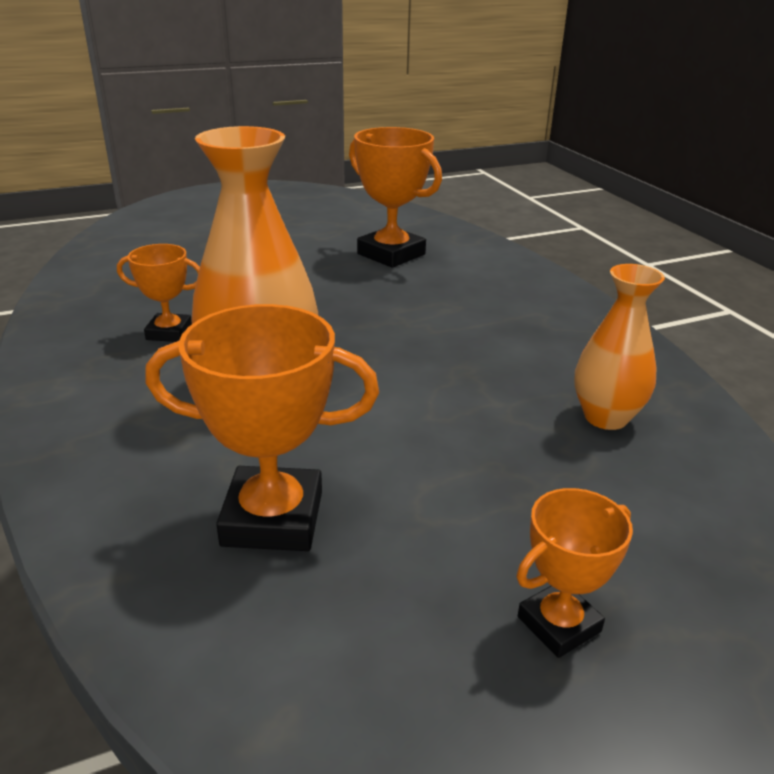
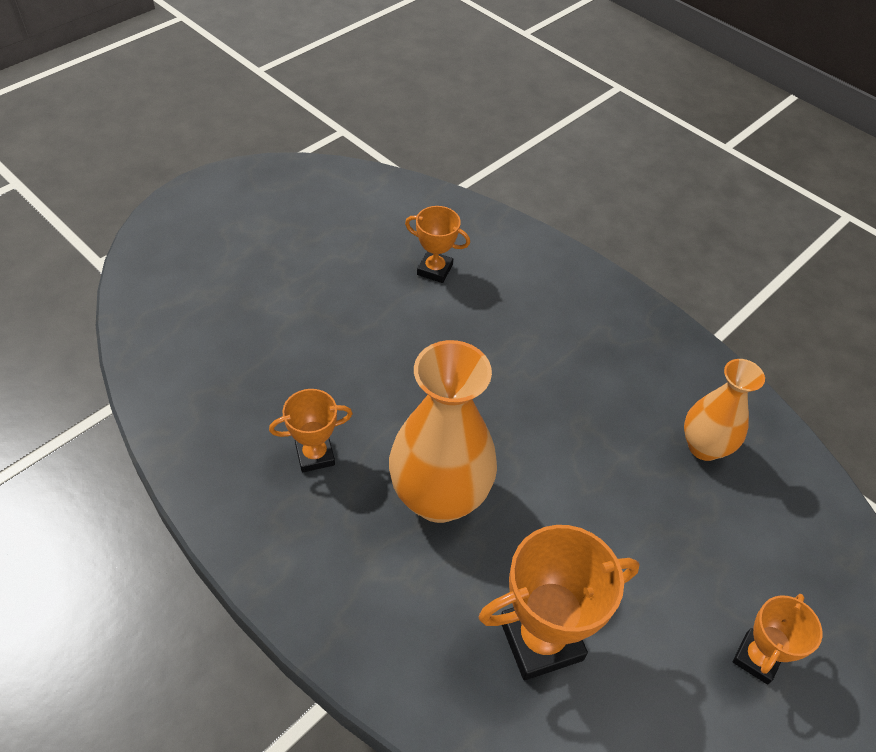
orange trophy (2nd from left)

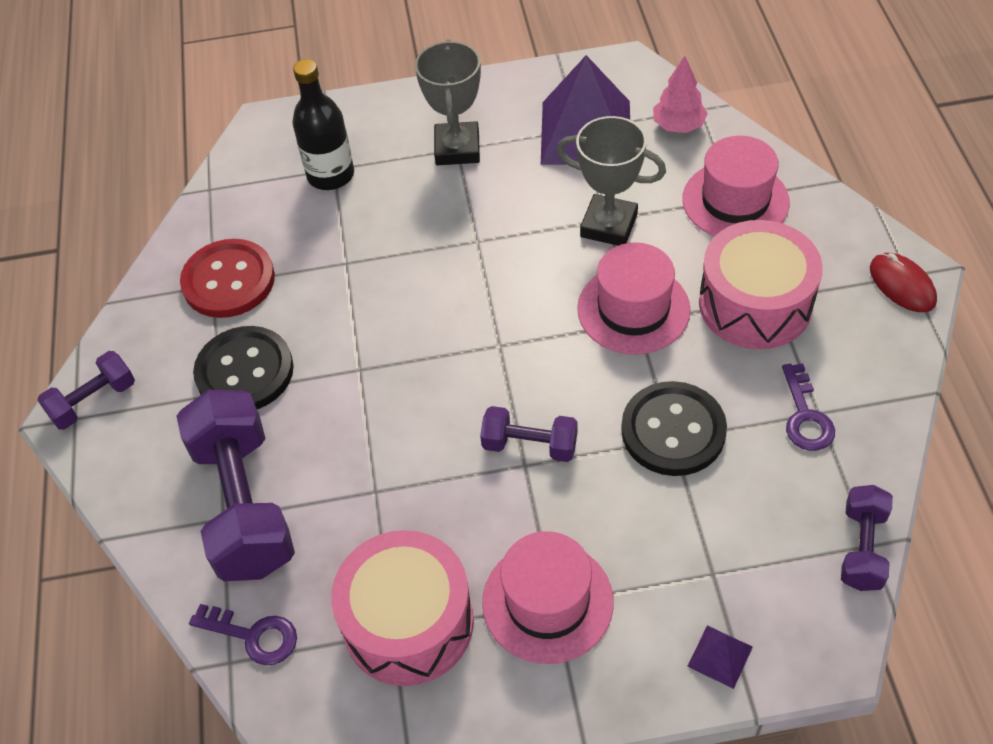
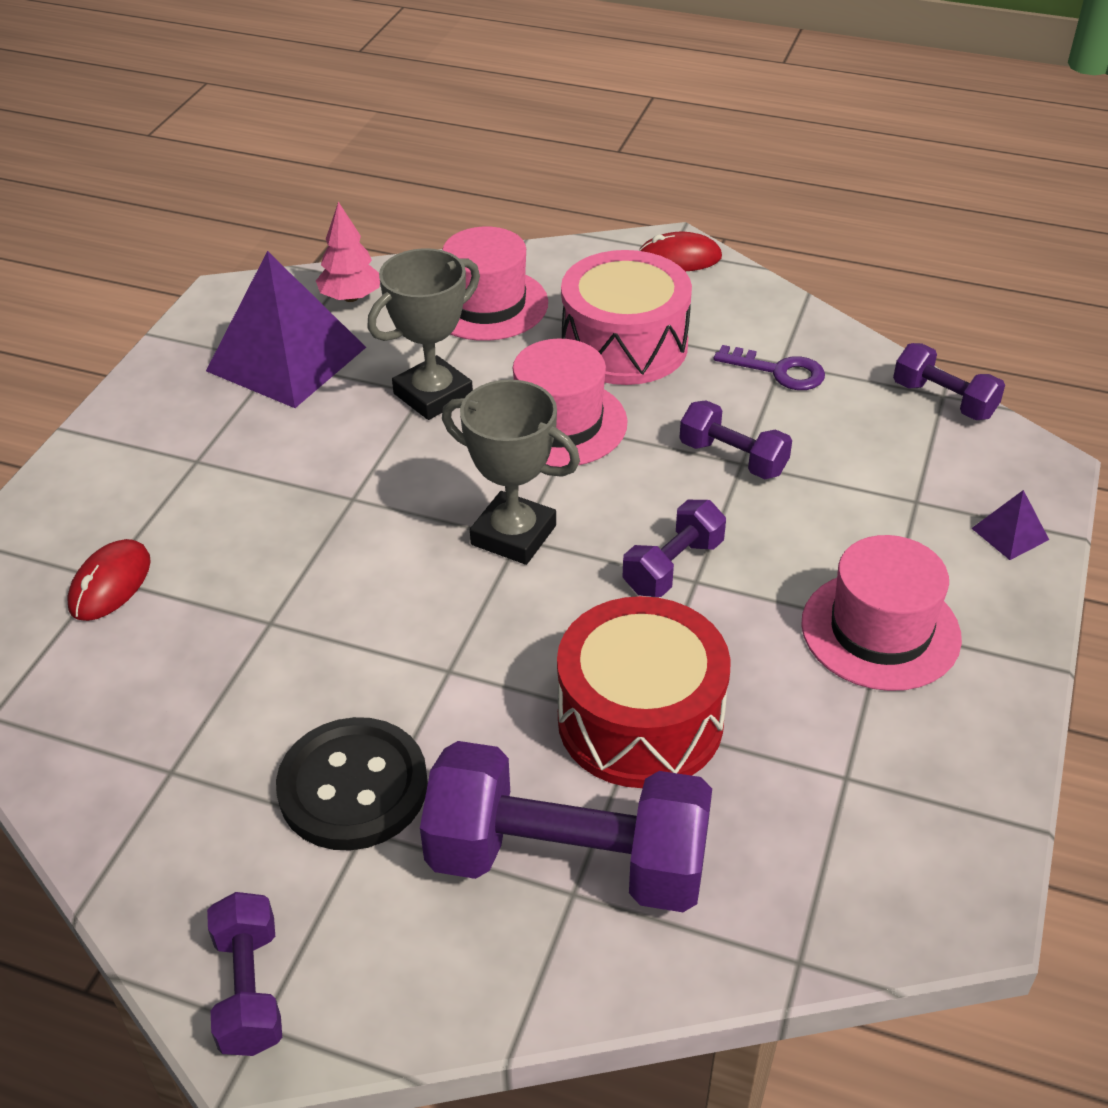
red button
purple key (1st from left in the first image)
red mouse (1st from left)
pink drum (1st from left in the first image)
grey trophy (2nd from left)
purple dumbbell (4th from left)
red drum

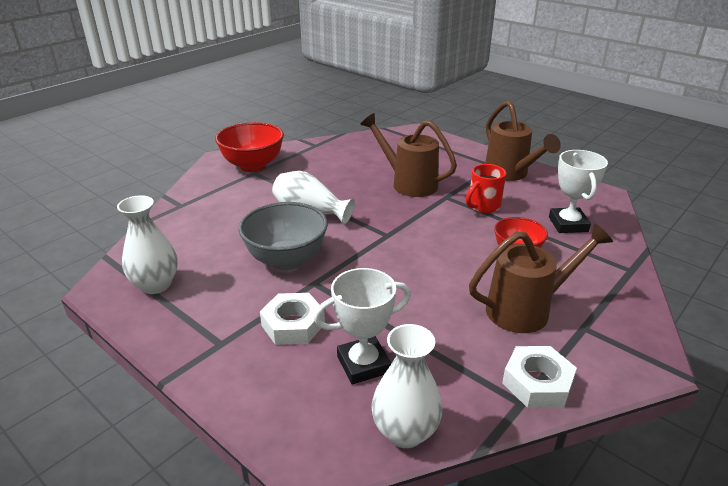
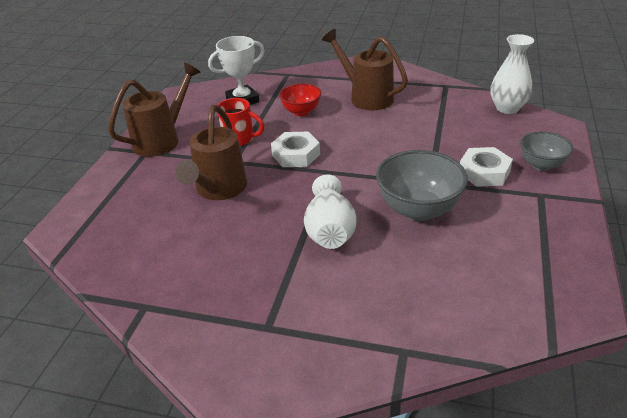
white vase (1st from left in the first image)
red bowl (1st from left in the first image)
white trophy (1st from left in the first image)
white nut (1st from left)
grey bowl (2nd from left)

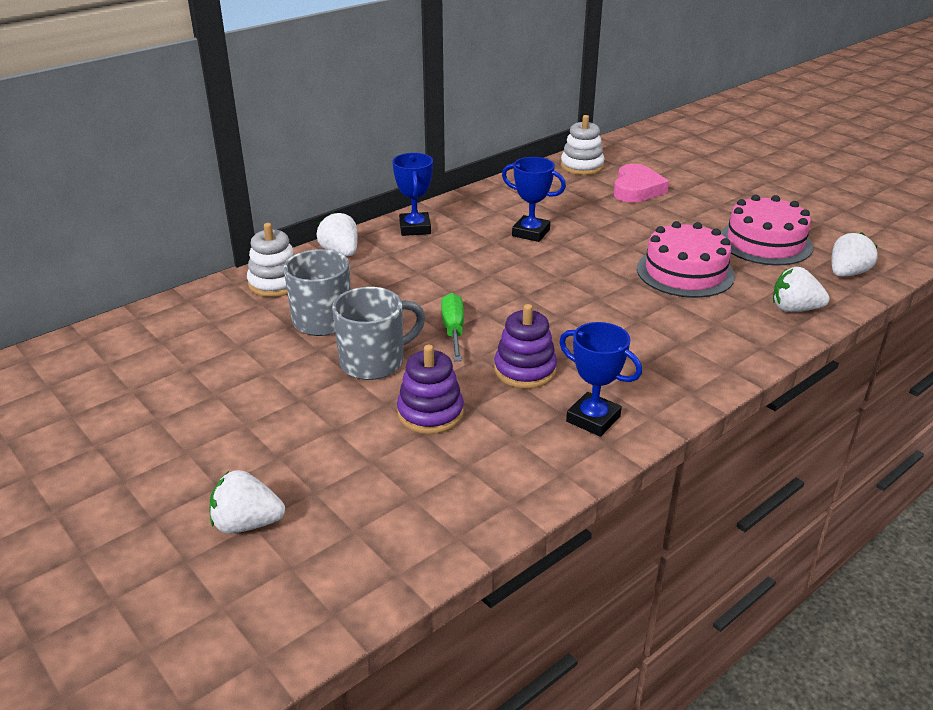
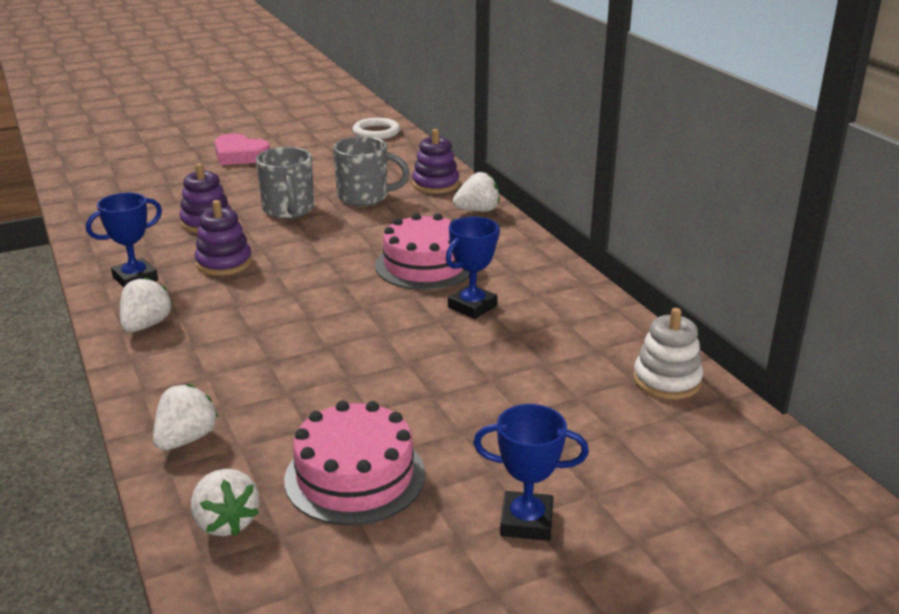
white strawberry (1st from left)
purple stacking toy (3rd from left)
blue trophy (3rd from left)
green screwdriver
pink heart
pink cake (2nd from left)
white ring

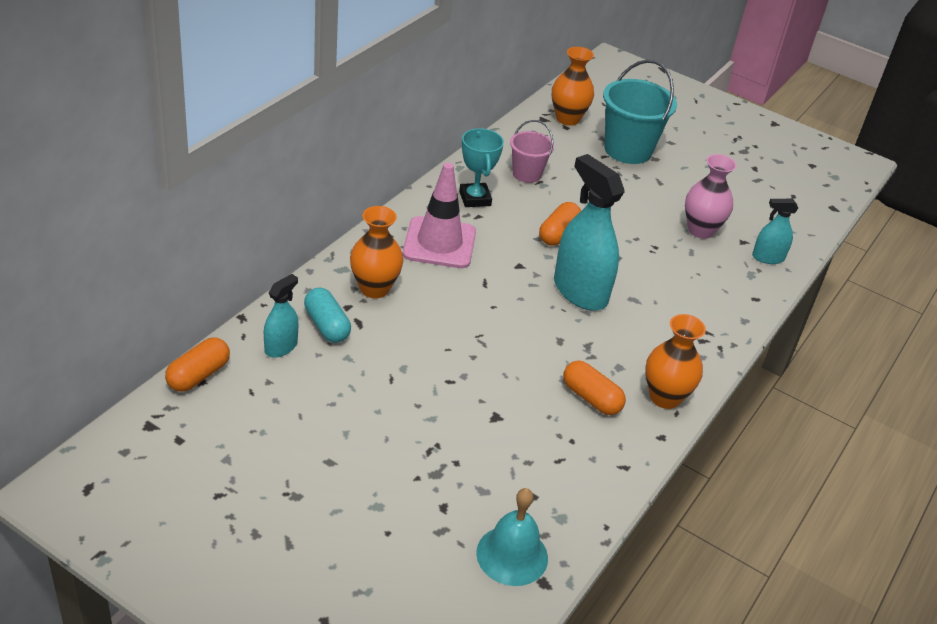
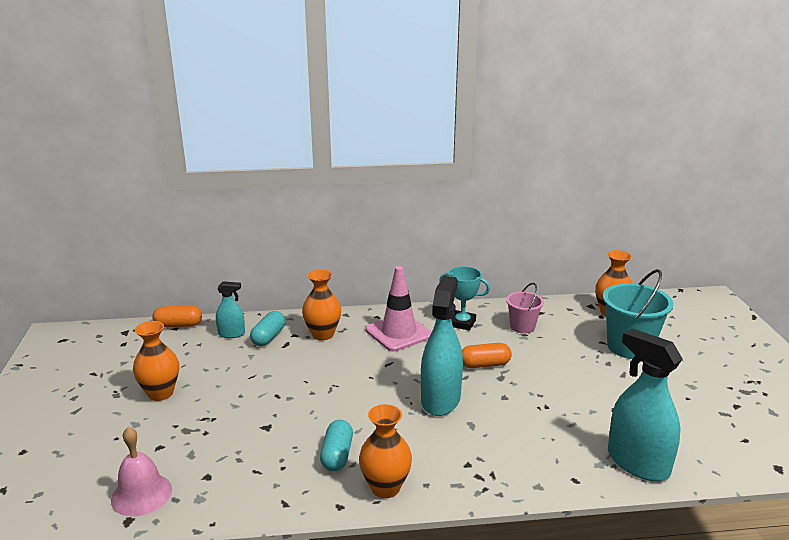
turquoise trophy
pink bell
turquoise capsule (2nd from left)
pink vase
turquoise spray bottle (3rd from left)
orange vase (1st from left)

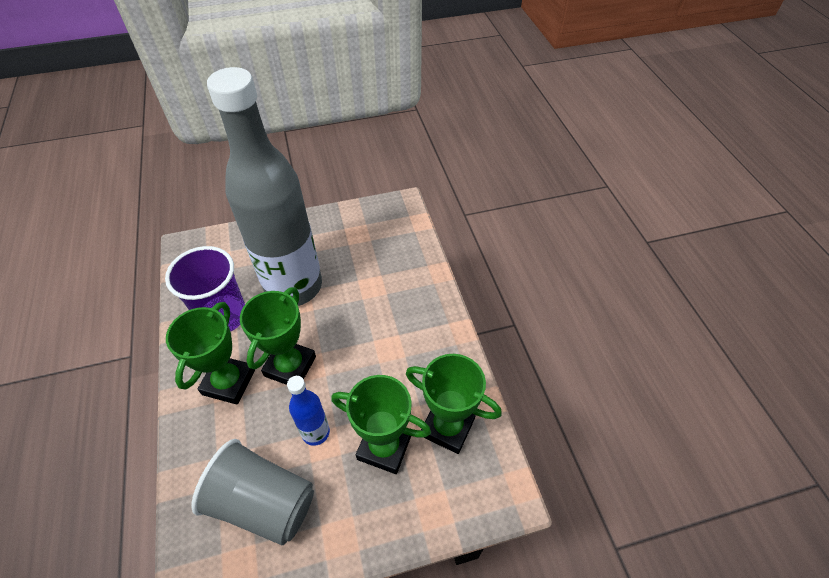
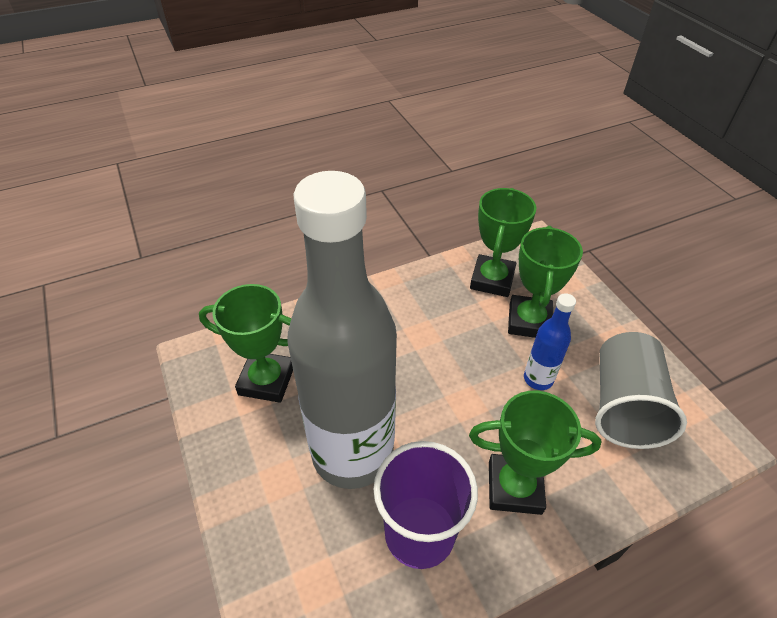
green trophy (1st from left)

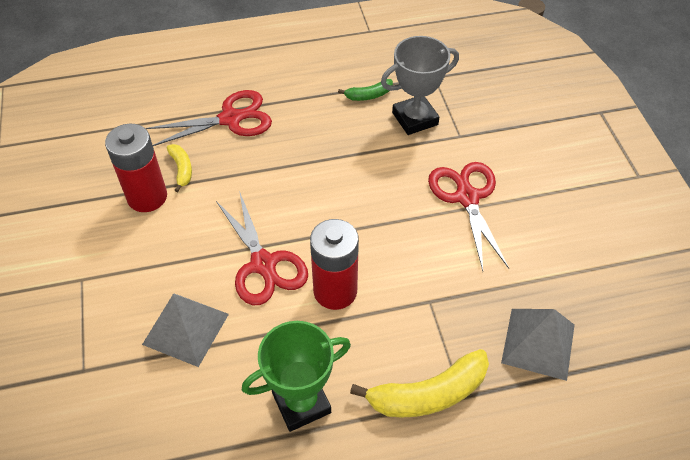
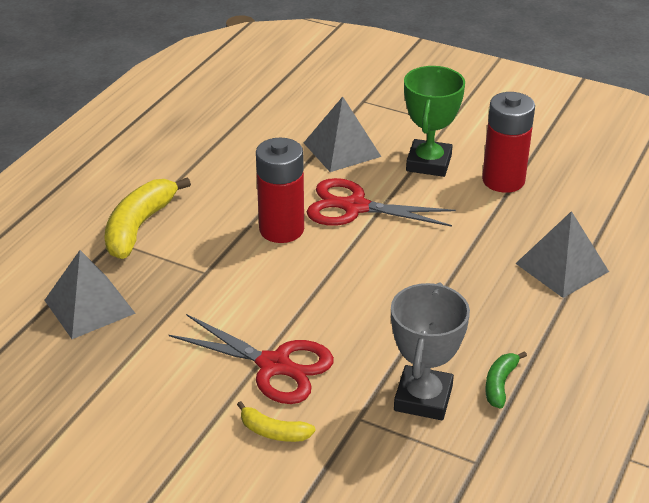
grey pyramid (3rd from left)
yellow banana (2nd from left)
green trophy

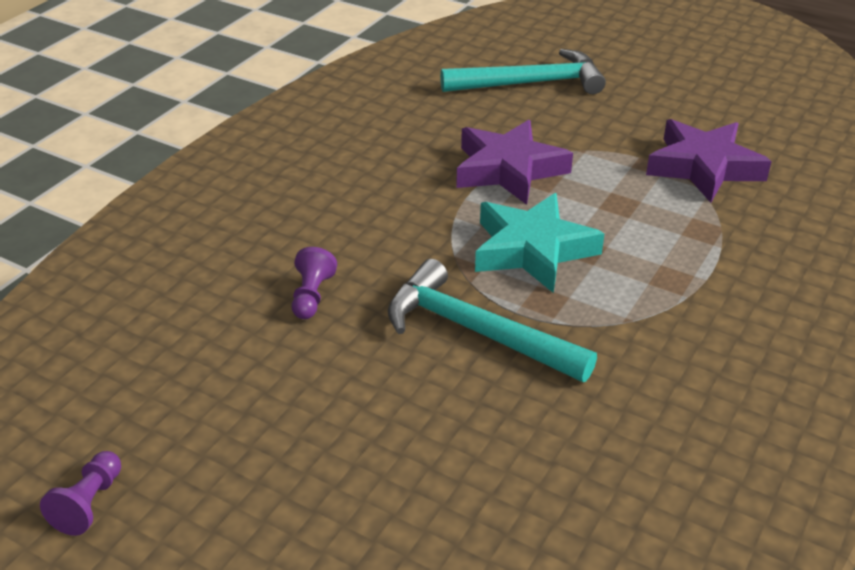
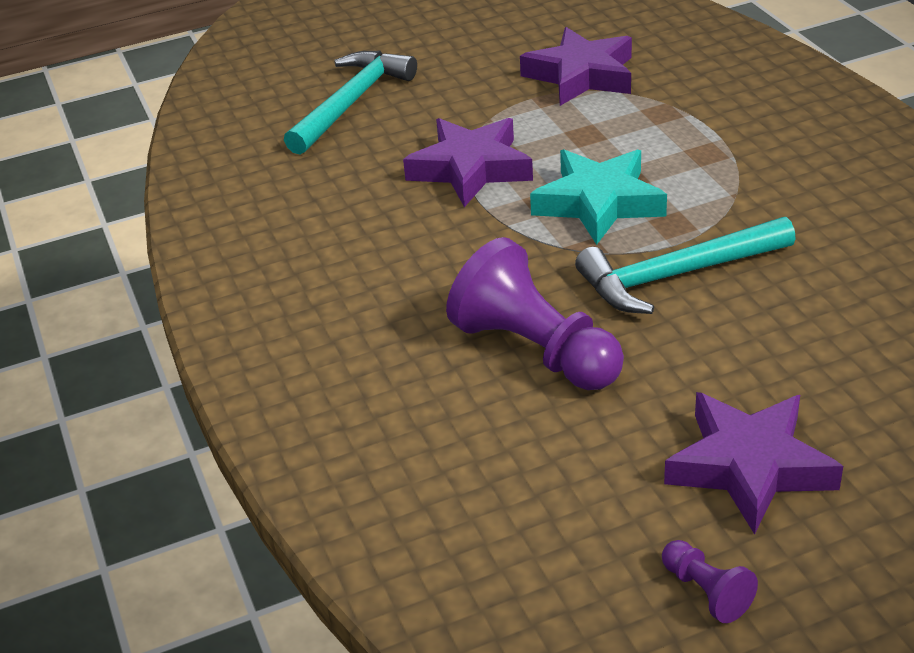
purple pawn (1st from left)
purple star (3rd from left)

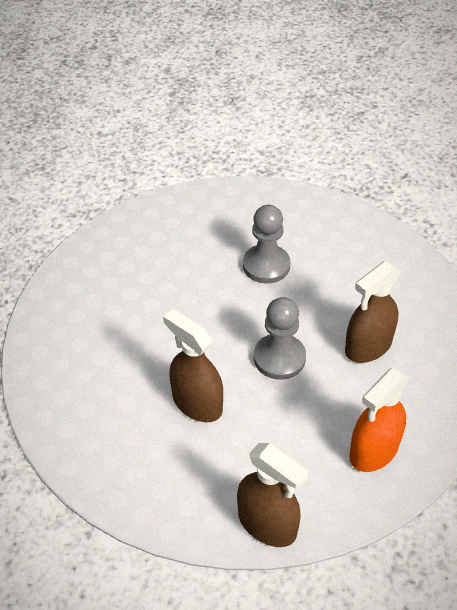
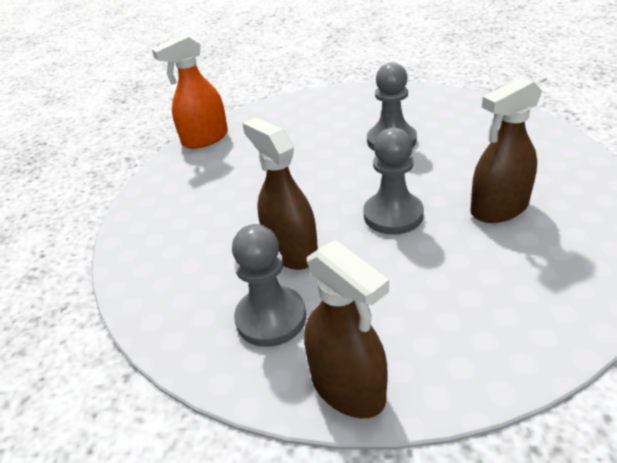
orange spray bottle
grey pawn (1st from left)

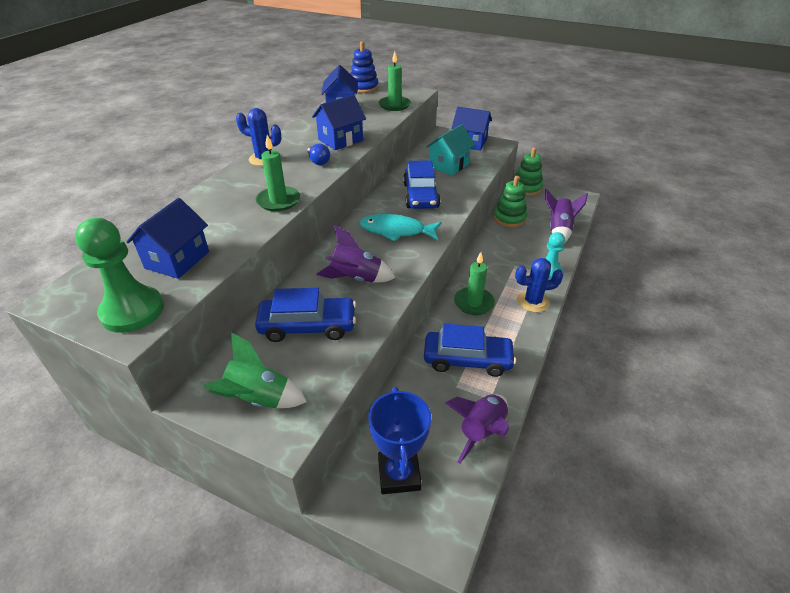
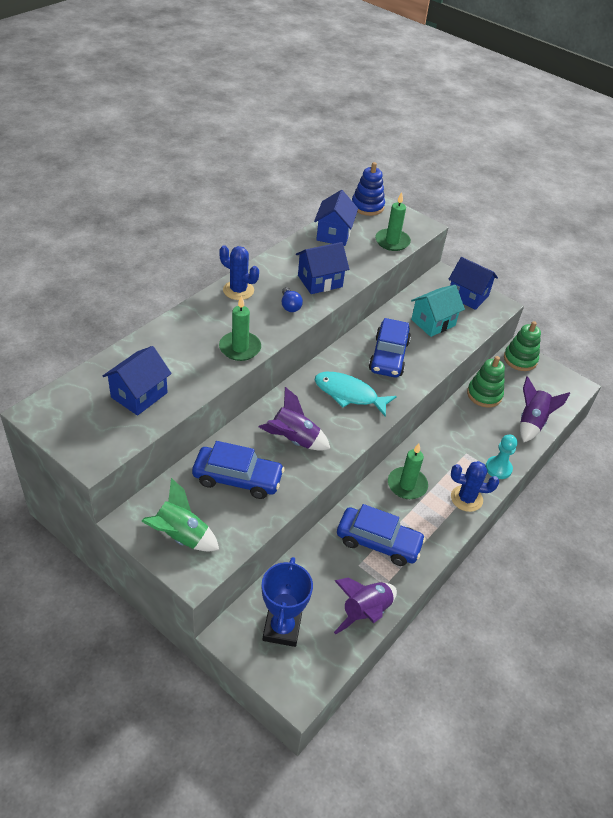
green pawn

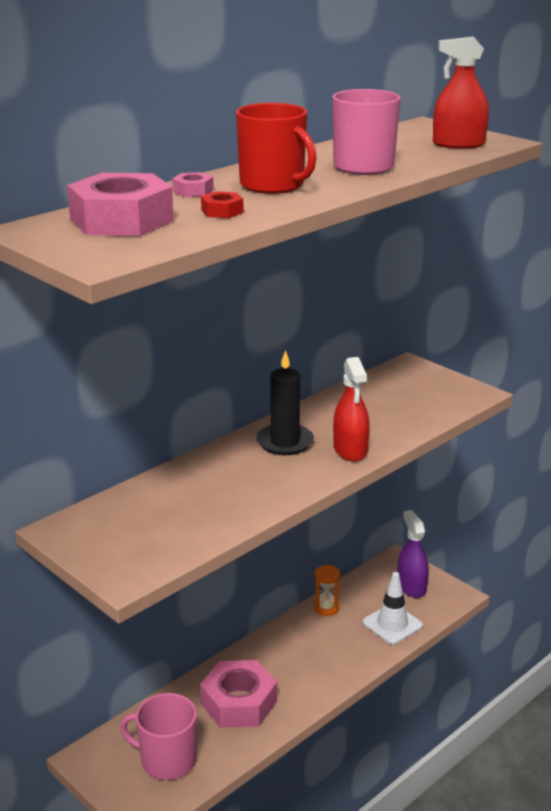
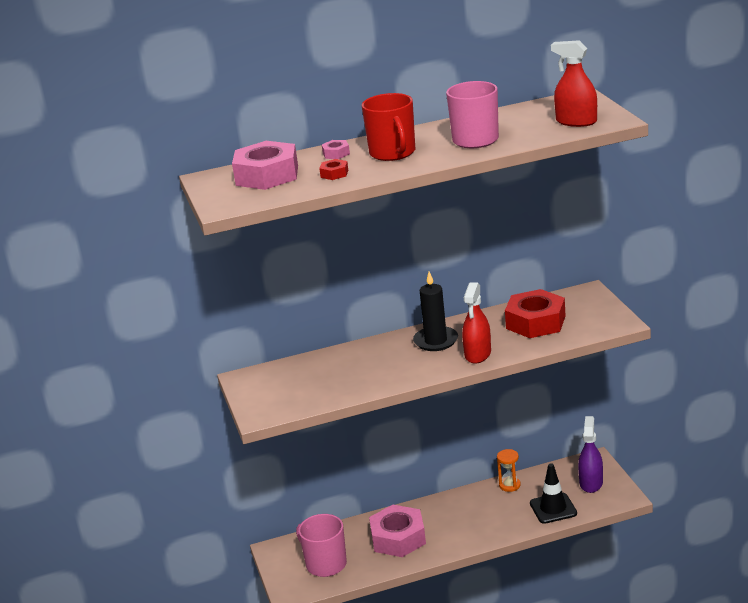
black traffic cone
red nut (2nd from left)

